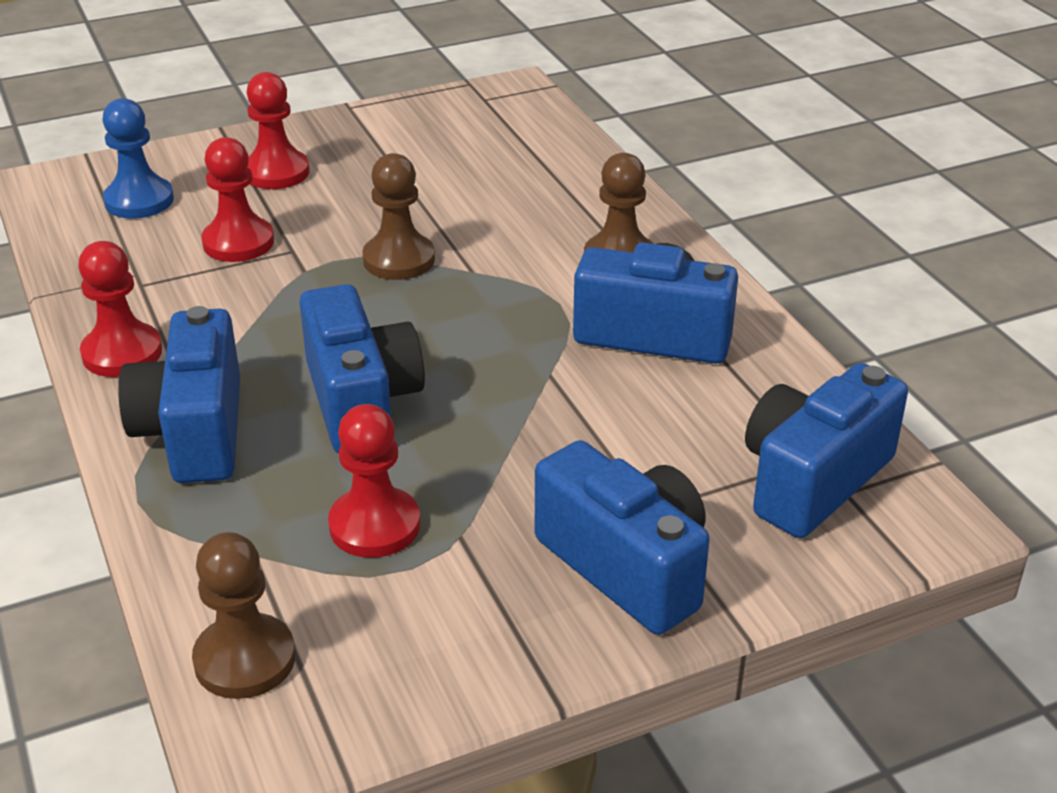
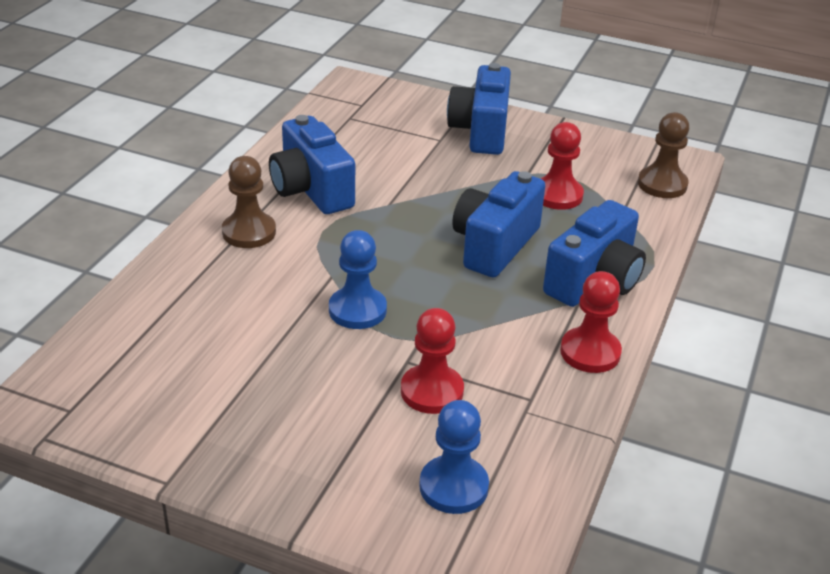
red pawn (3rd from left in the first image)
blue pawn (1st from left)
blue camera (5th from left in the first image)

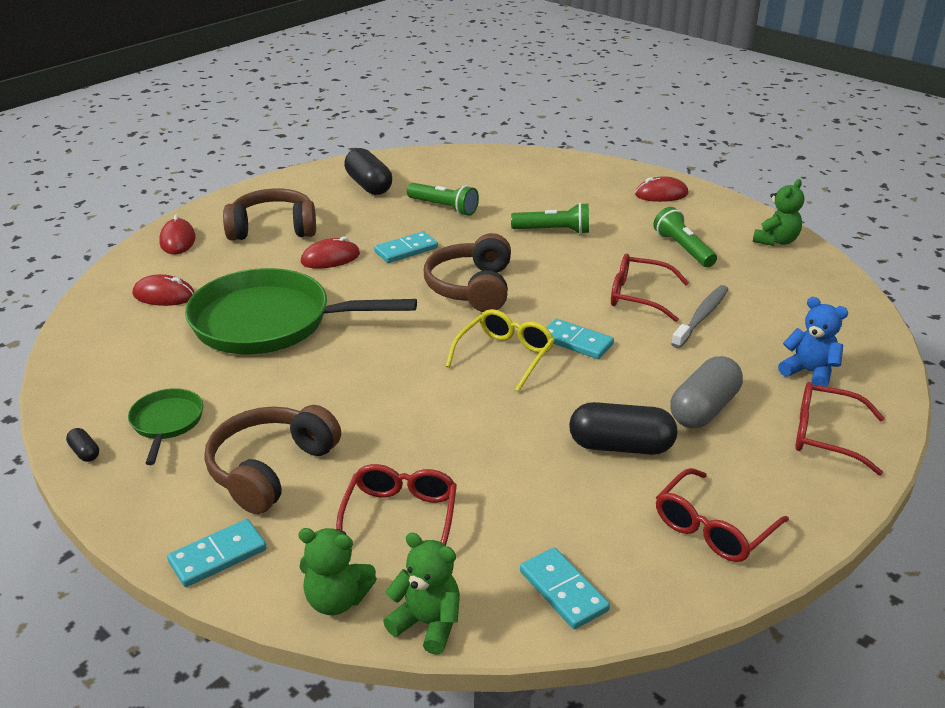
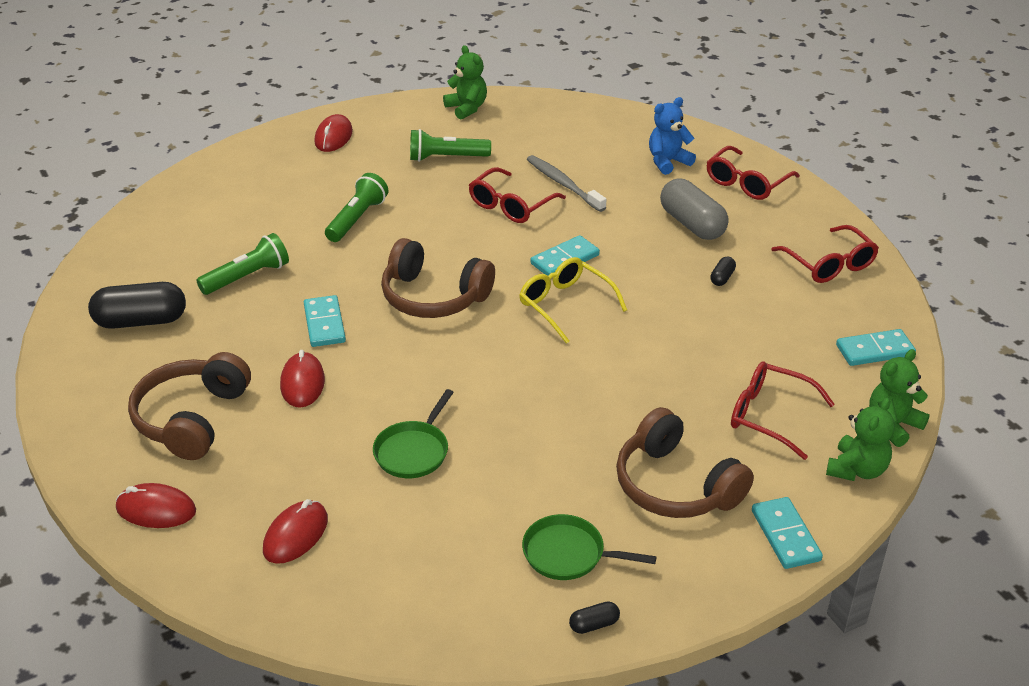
green pan (1st from left)
black capsule (3rd from left)

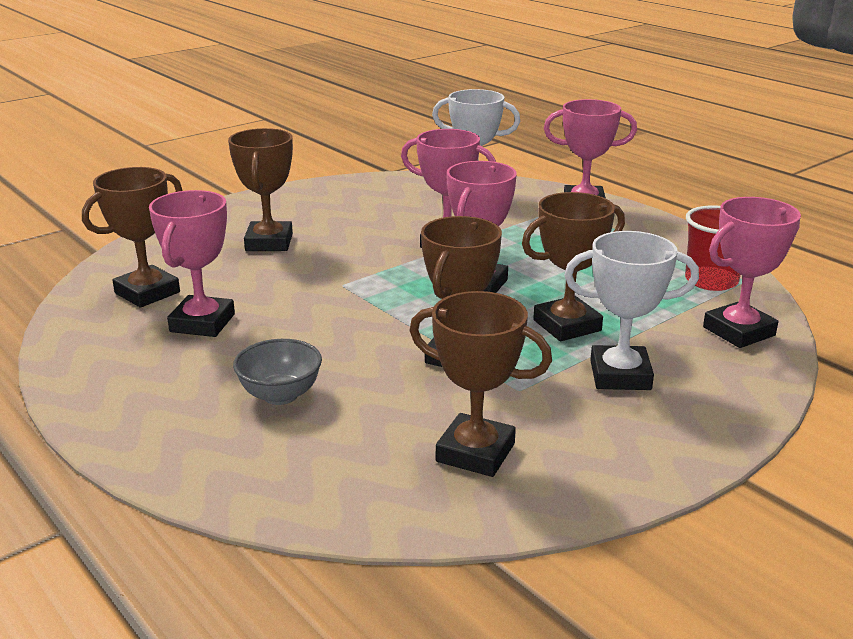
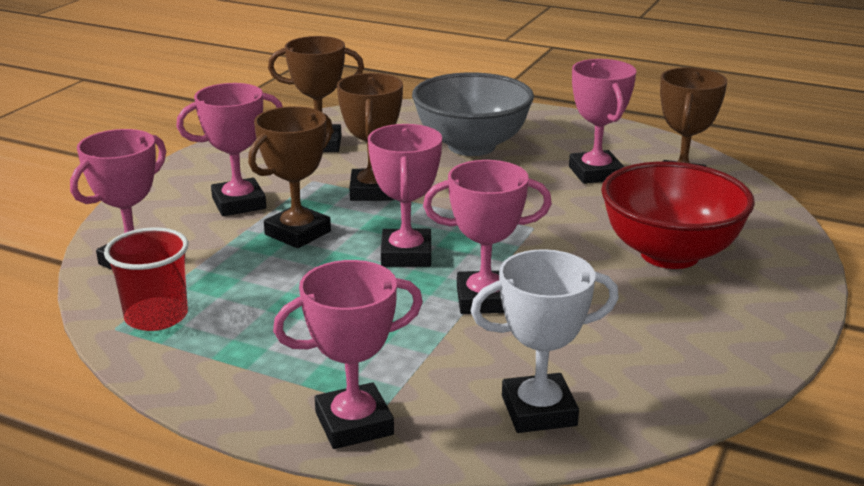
red bowl
grey bowl
pink trophy (2nd from left)

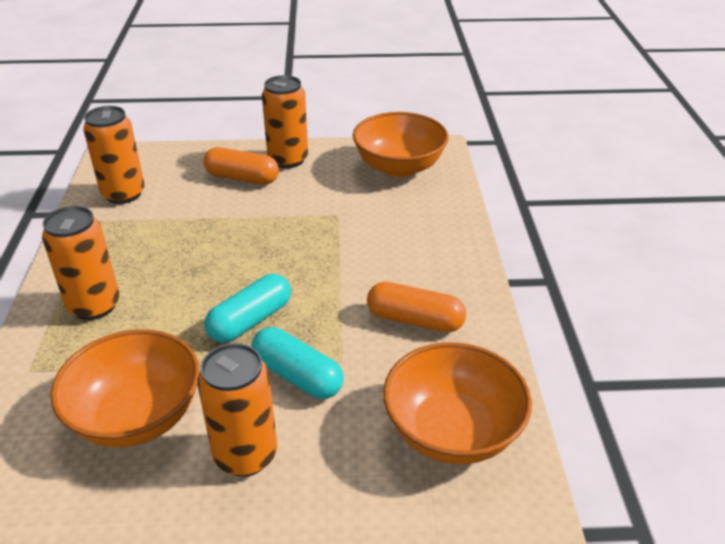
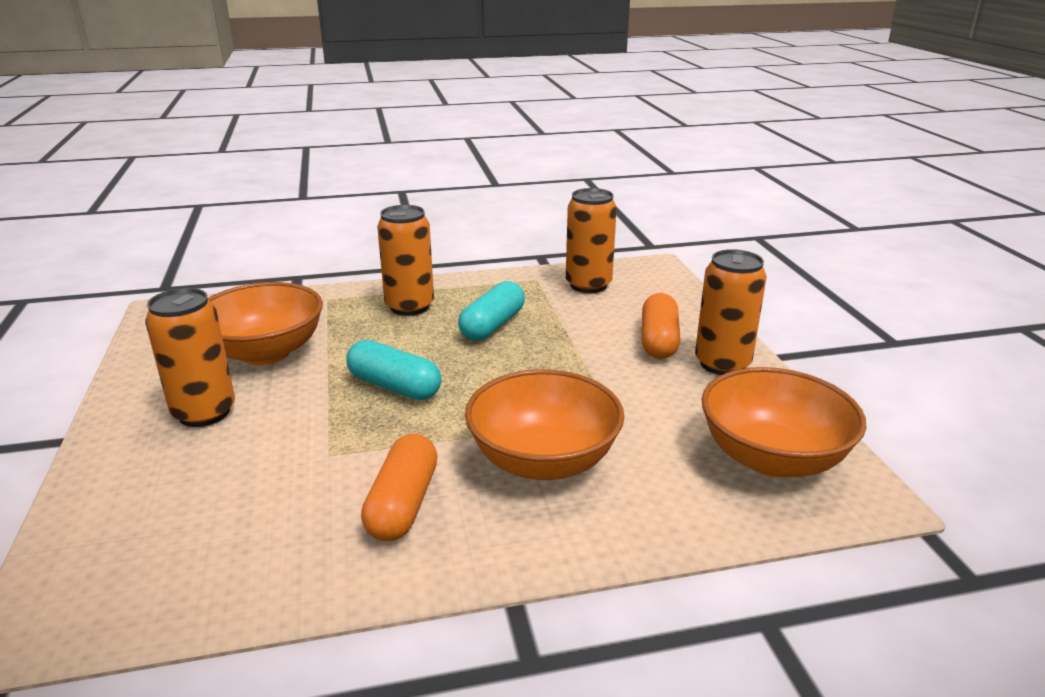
turquoise capsule (2nd from left)
orange bowl (2nd from left)

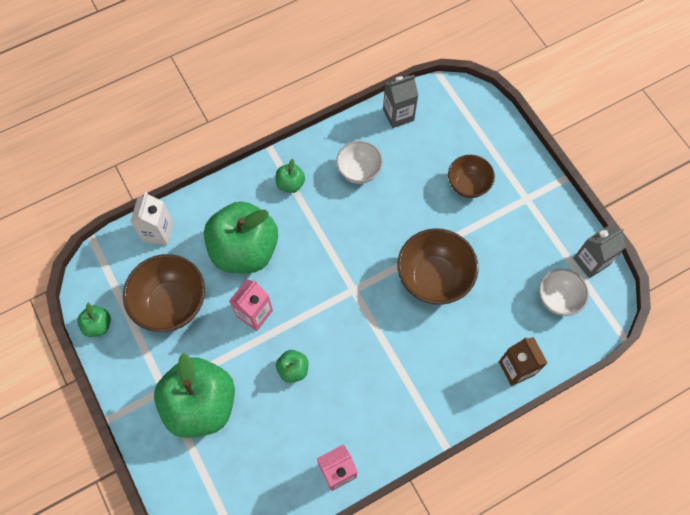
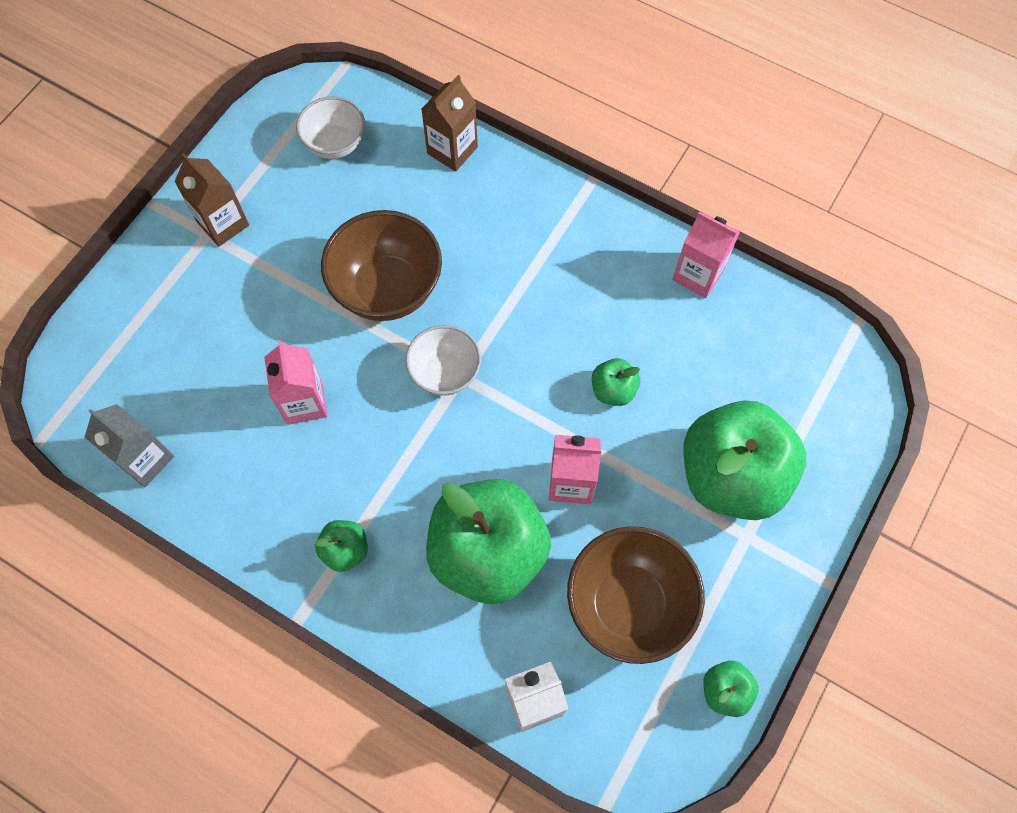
white bowl (2nd from left)
brown bowl (3rd from left in the first image)
grey carton (2nd from left in the first image)
brown carton (1st from left)
pink carton (1st from left)

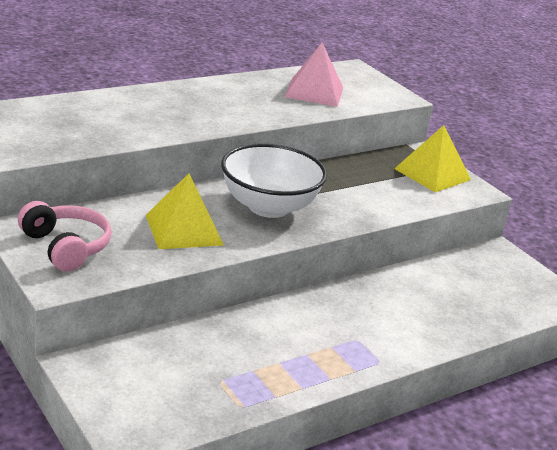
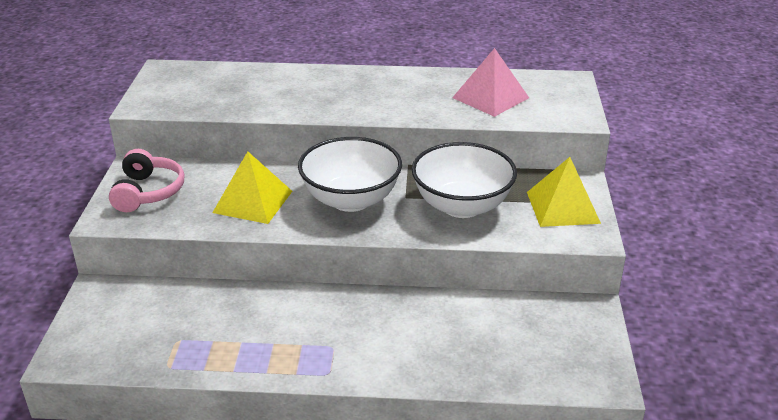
white bowl (2nd from left)

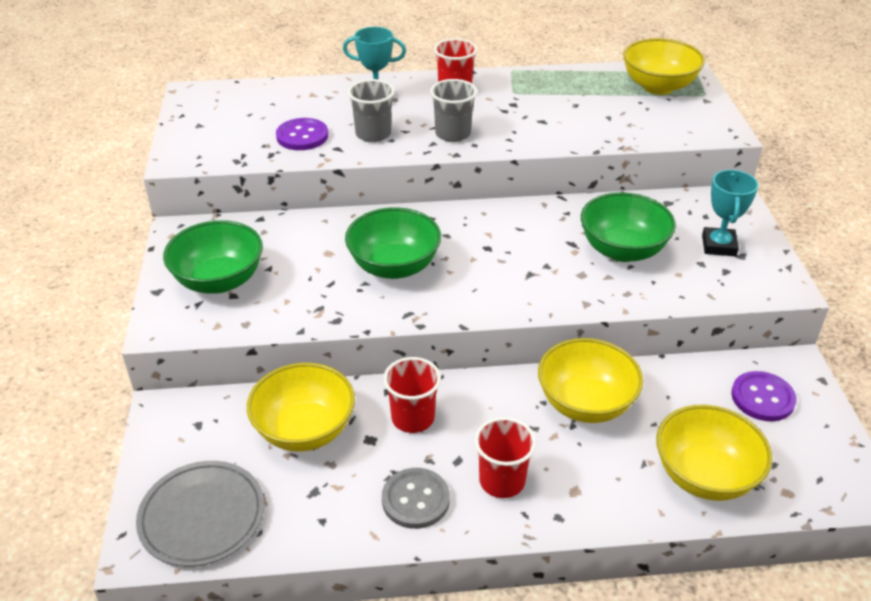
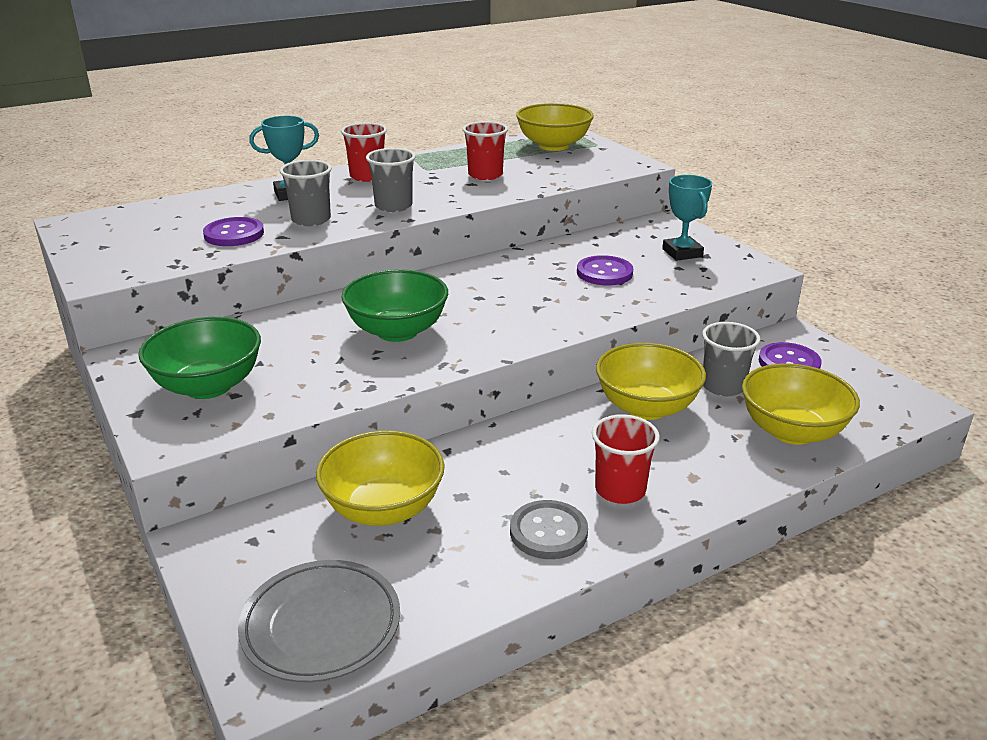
red cup (2nd from left)
purple button (2nd from left)
grey cup (3rd from left)

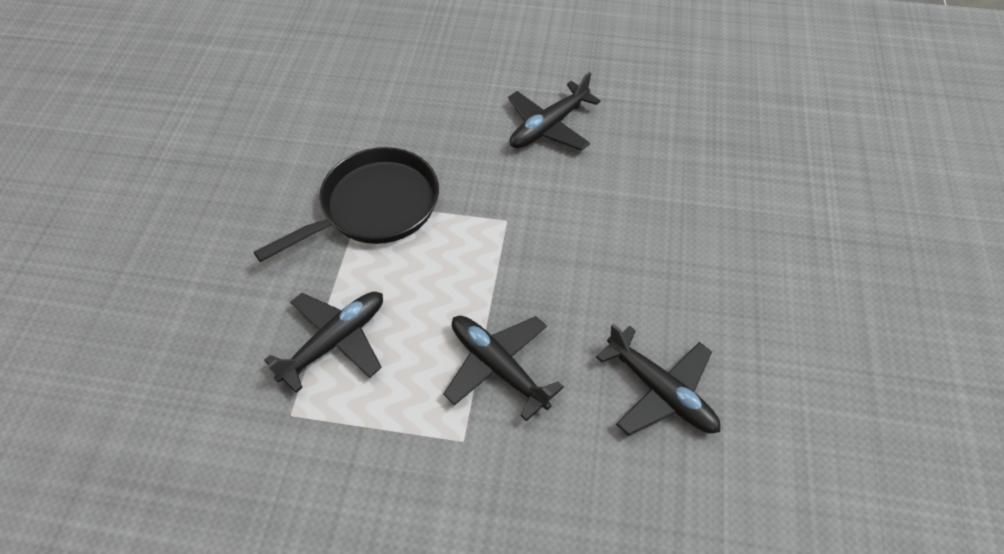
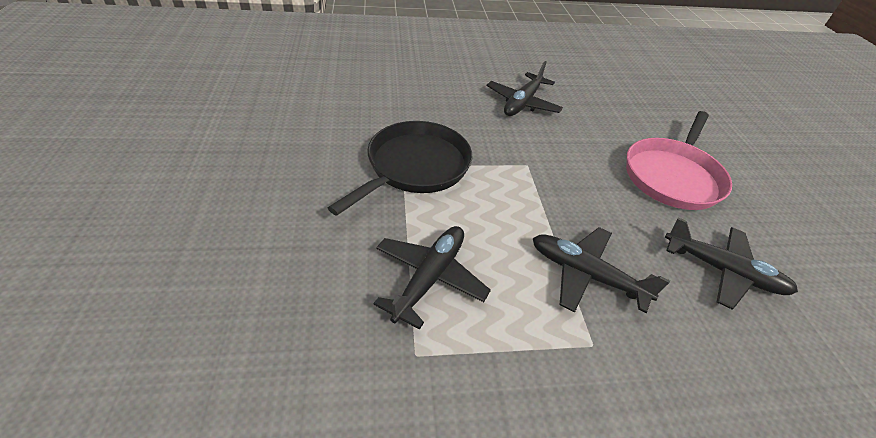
pink pan

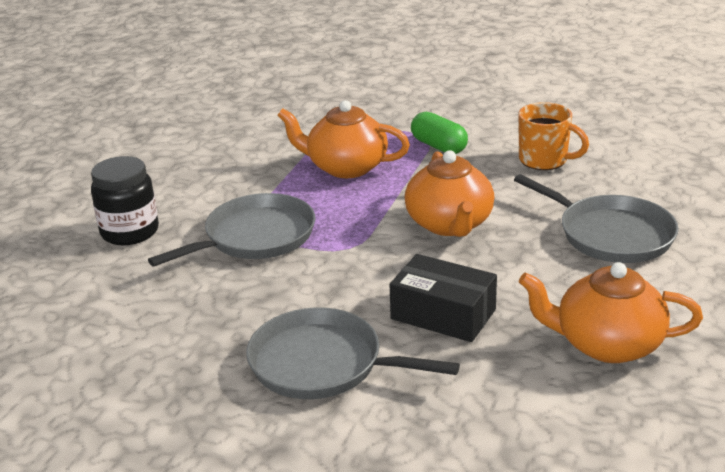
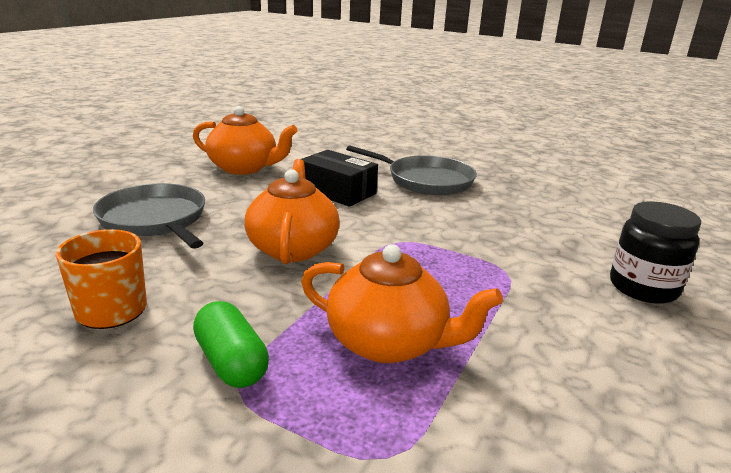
grey pan (1st from left in the first image)

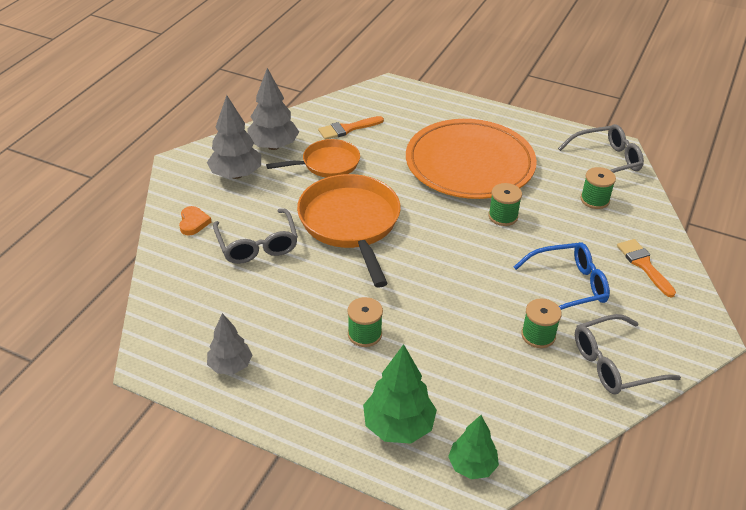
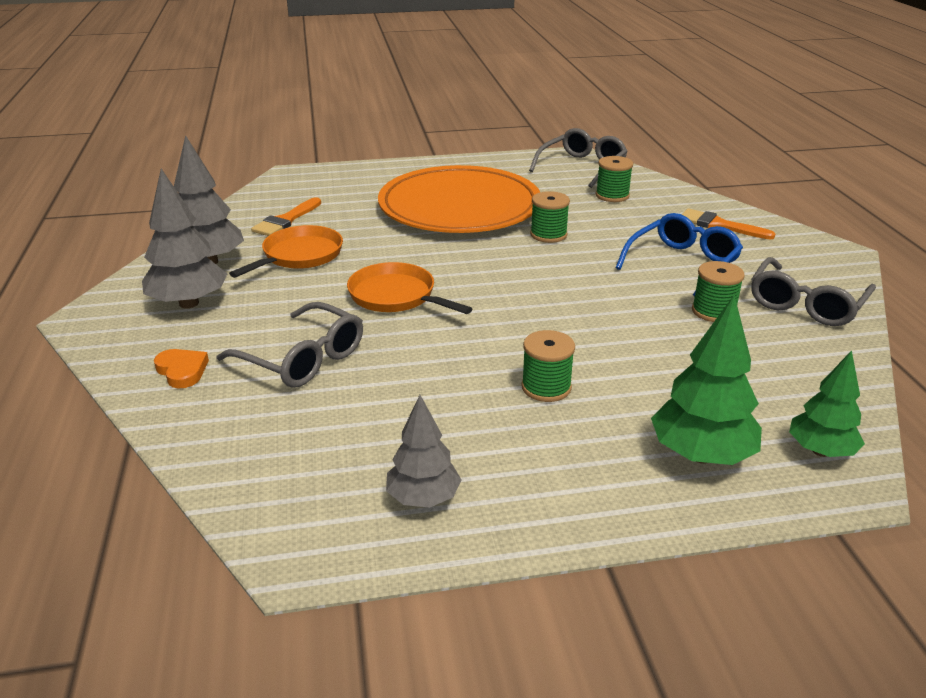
orange pan (2nd from left)

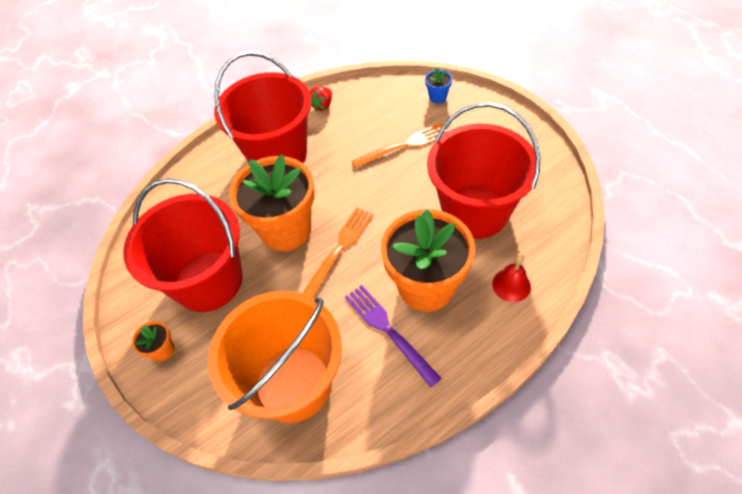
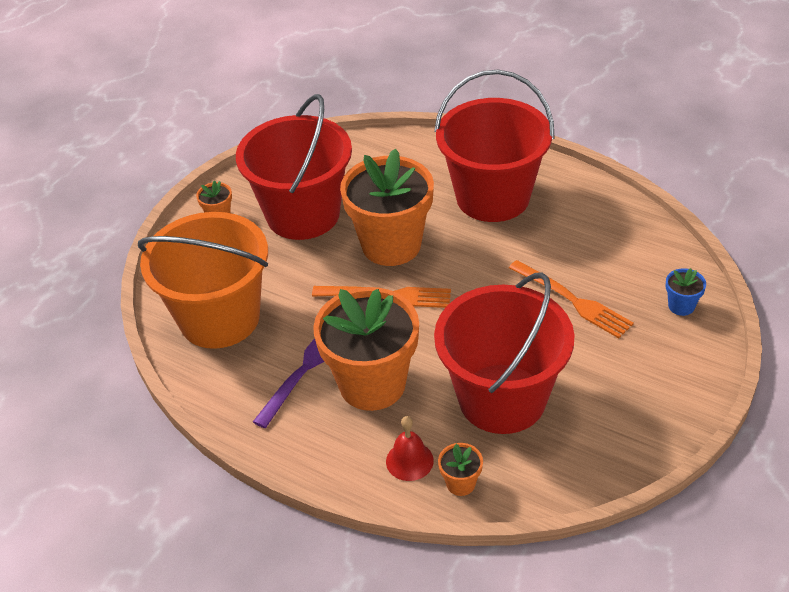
red strawberry
orange flower pot (4th from left)

